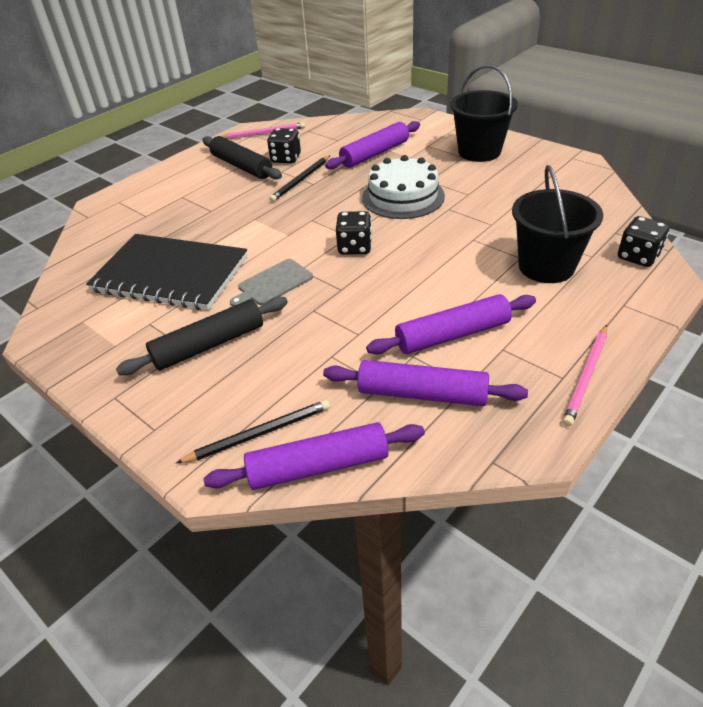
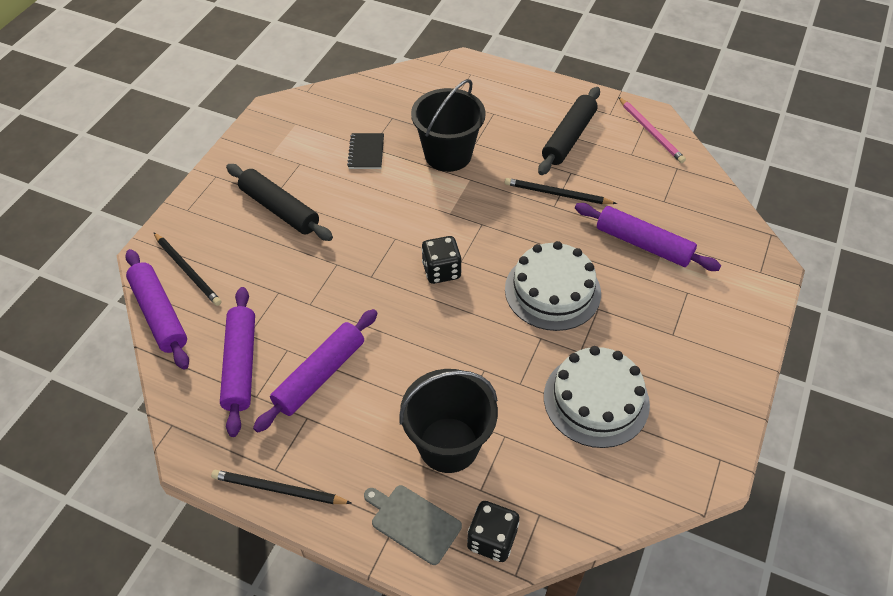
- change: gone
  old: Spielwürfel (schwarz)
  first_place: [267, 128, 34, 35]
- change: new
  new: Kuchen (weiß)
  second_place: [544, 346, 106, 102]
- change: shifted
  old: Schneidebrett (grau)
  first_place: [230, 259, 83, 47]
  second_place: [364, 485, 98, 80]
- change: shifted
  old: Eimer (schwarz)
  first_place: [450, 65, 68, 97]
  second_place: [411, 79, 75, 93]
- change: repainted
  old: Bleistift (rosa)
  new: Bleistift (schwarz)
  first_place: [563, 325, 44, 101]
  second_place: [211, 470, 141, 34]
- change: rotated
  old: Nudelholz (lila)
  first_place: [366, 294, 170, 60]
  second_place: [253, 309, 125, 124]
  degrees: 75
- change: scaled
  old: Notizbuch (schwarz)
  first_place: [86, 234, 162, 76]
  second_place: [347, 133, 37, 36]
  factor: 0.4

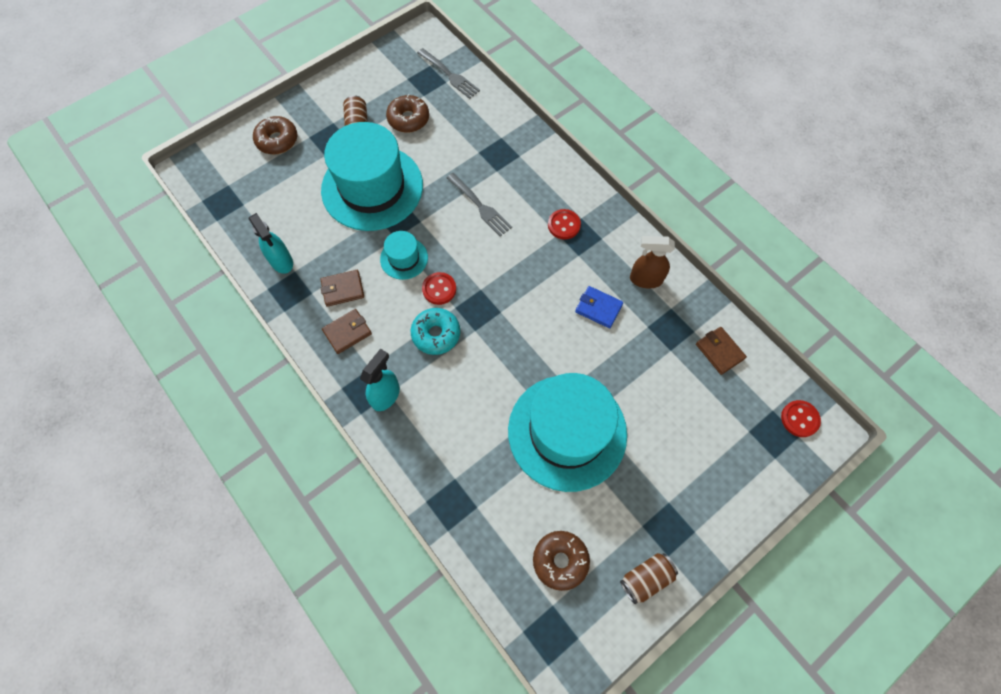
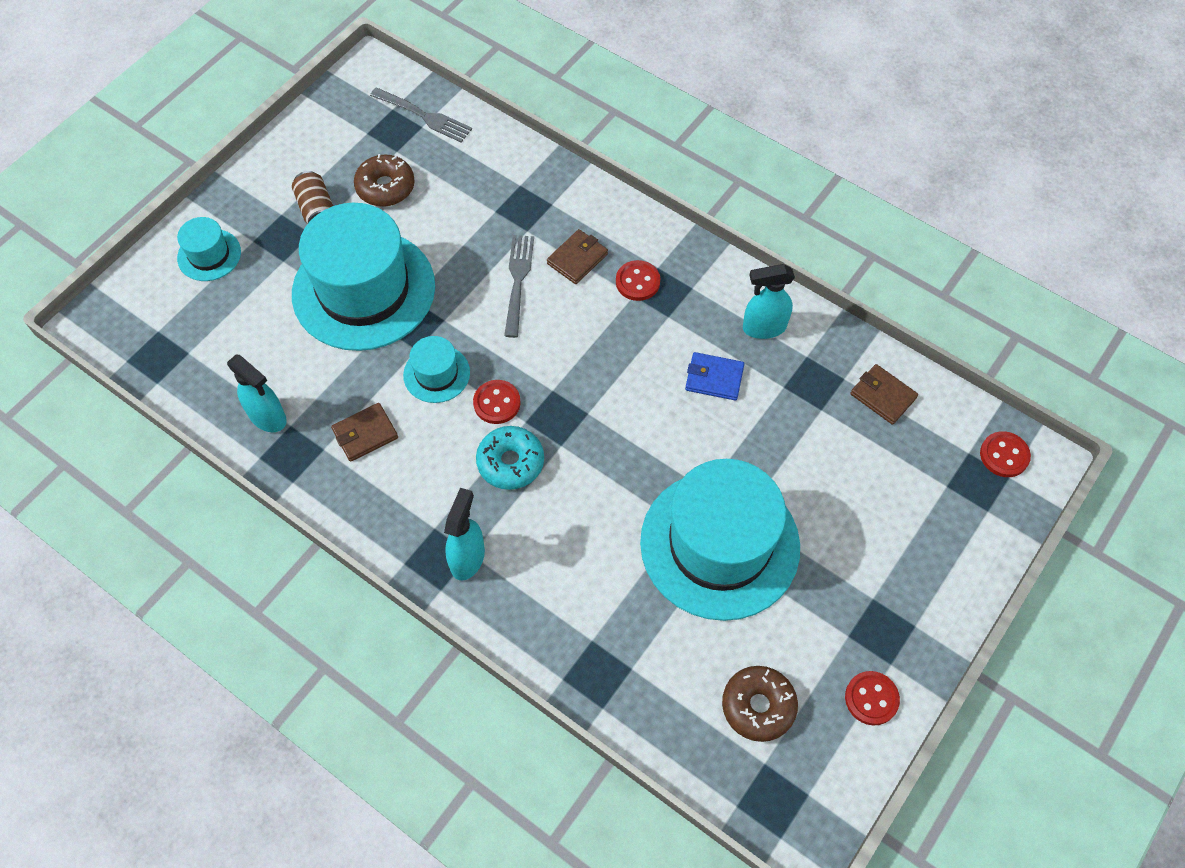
- change: shifted
  old: Geldbörse (braun)
  first_place: [322, 309, 50, 45]
  second_place: [547, 229, 61, 55]
- change: swapped
  old: Donut (braun)
  new: Hut (türkis)
  first_place: [253, 116, 44, 38]
  second_place: [177, 217, 64, 64]
- change: swapped
  old: Dose (braun)
  new: Knopf (rot)
  first_place: [620, 553, 58, 51]
  second_place: [845, 671, 55, 55]
- change: repainted
  old: Sprühflasche (braun)
  new: Sprühflasche (türkis)
  first_place: [630, 236, 45, 53]
  second_place: [743, 264, 52, 75]
- change: rotated
  old: Gabel (grau)
  first_place: [447, 173, 65, 64]
  second_place: [504, 235, 30, 103]
  degrees: -120

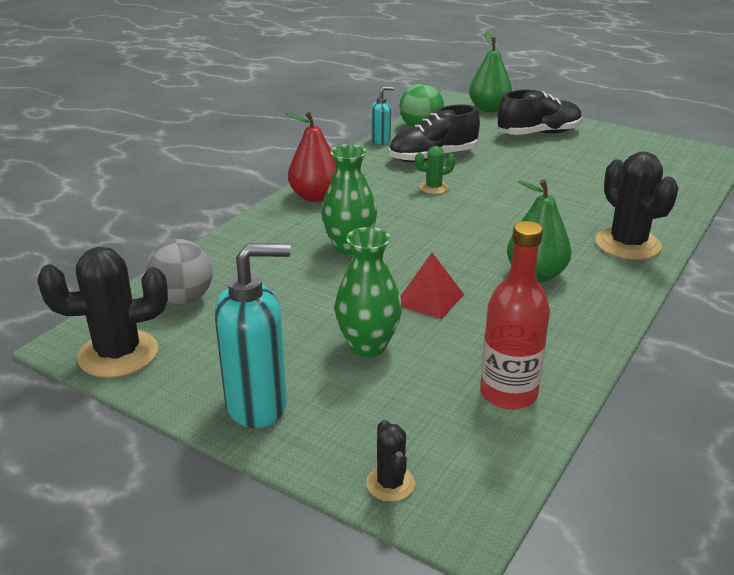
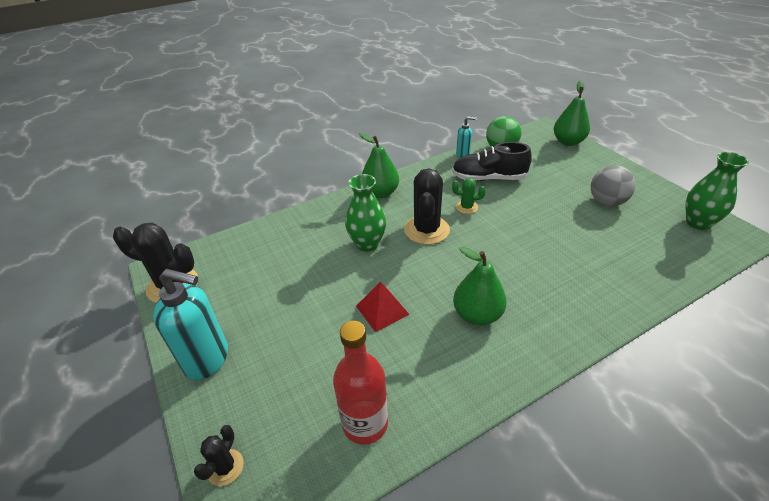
- change: gone
  old: Schuh (schwarz)
  first_place: [498, 90, 84, 45]
- change: shifted
  old: Ball (grau)
  first_place: [145, 239, 68, 66]
  second_place: [591, 165, 45, 41]
- change: shifted
  old: Vase (grün)
  first_place: [334, 227, 68, 130]
  second_place: [686, 152, 63, 78]
- change: shifted
  old: Kaktus (schwarz)
  first_place: [595, 152, 84, 108]
  second_place: [404, 168, 46, 77]
- change: repainted
  old: Birne (rot)
  new: Birne (grün)
  first_place: [286, 112, 50, 90]
  second_place: [359, 133, 40, 65]

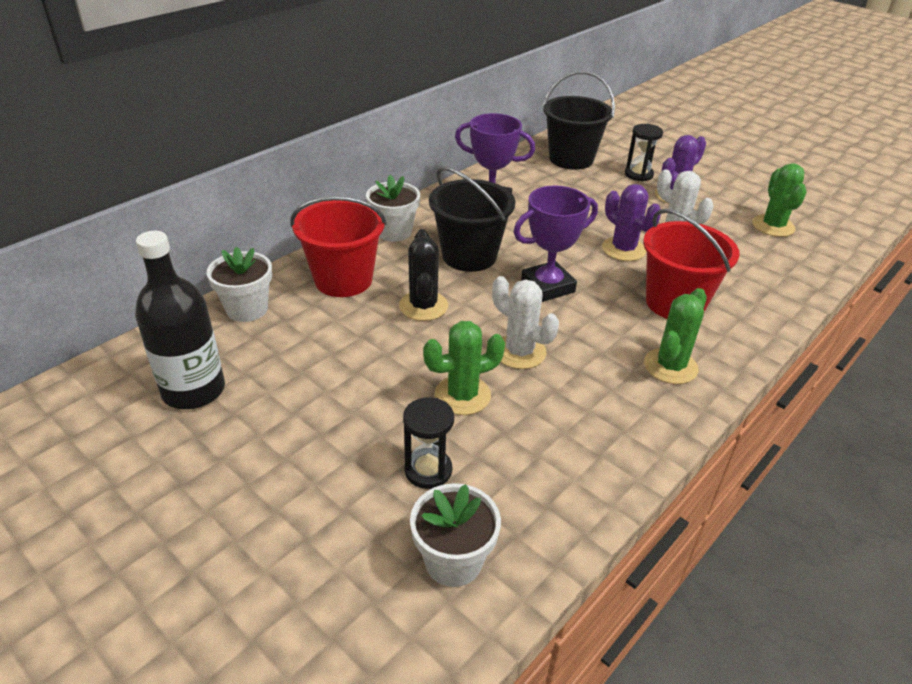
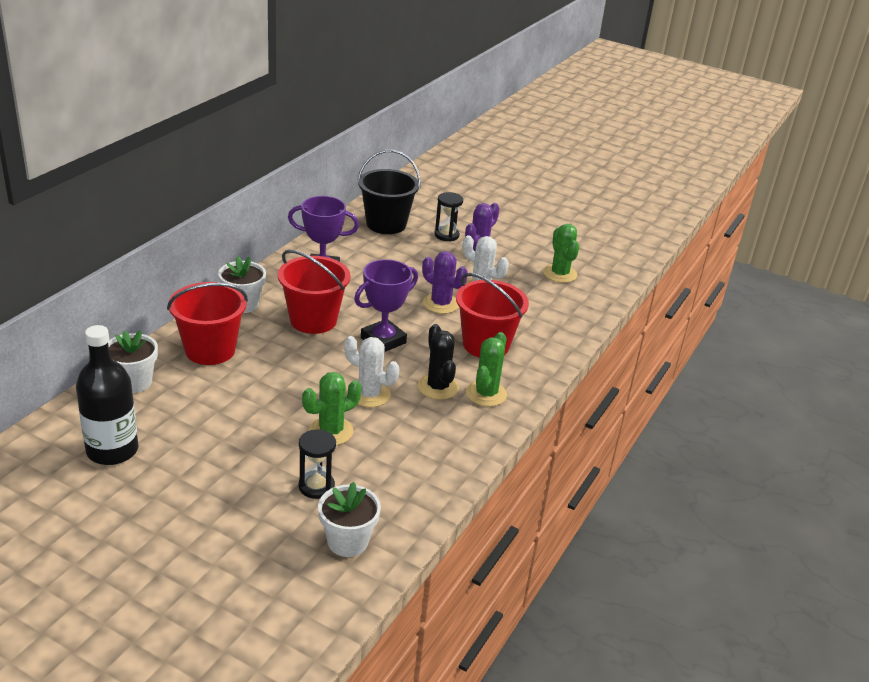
- change: shifted
  old: Kaktus (schwarz)
  first_place: [399, 229, 49, 92]
  second_place: [418, 324, 41, 76]
- change: repainted
  old: Eimer (schwarz)
  new: Eimer (rot)
  first_place: [429, 166, 86, 106]
  second_place: [278, 250, 73, 84]

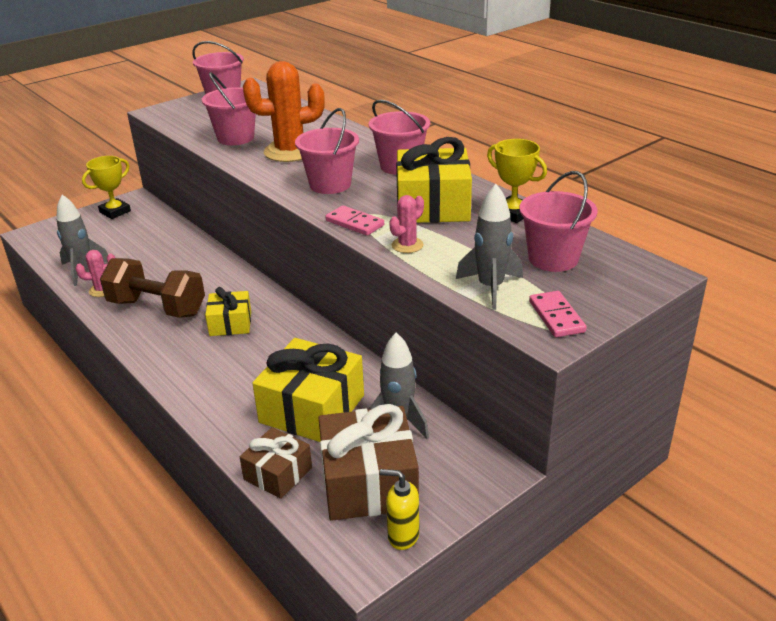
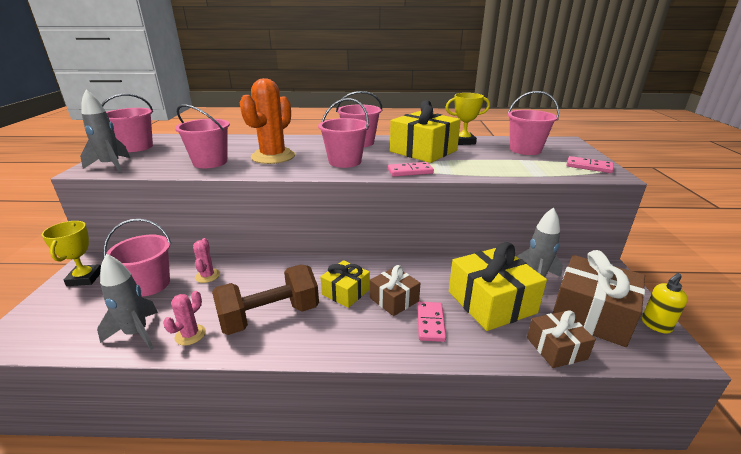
- change: new
  new: Eimer (rosa)
  second_place: [103, 219, 69, 77]
- change: new
  new: Geschenk (braun)
  second_place: [370, 265, 50, 51]
- change: new
  new: Dominostein (rosa)
  second_place: [417, 302, 29, 40]
- change: shifted
  old: Kaktus (rosa)
  first_place: [389, 195, 35, 58]
  second_place: [193, 238, 27, 45]
- change: shifted
  old: Rakete (grau)
  first_place: [456, 184, 67, 126]
  second_place: [80, 90, 50, 82]

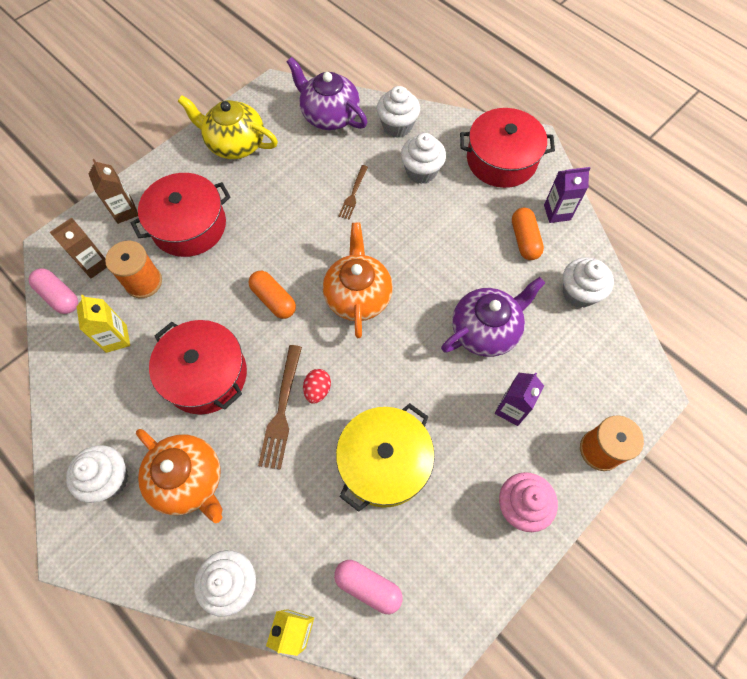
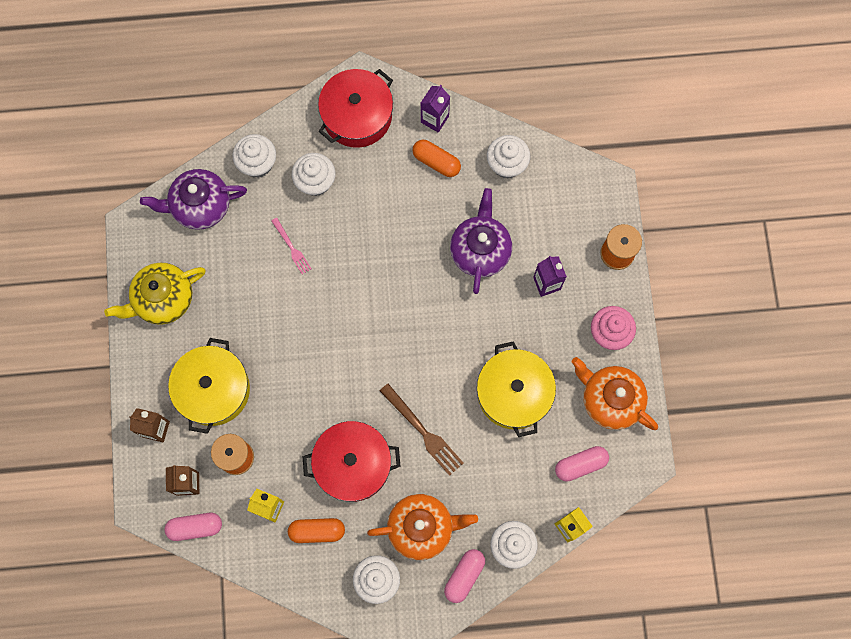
- change: gone
  old: Ei (rot)
  first_place: [303, 369, 28, 35]
- change: new
  new: Kapsel (rosa)
  second_place: [444, 549, 41, 54]
- change: shifted
  old: Kapsel (orange)
  first_place: [249, 271, 47, 48]
  second_place: [288, 518, 57, 25]
- change: shifted
  old: Teekanne (orange)
  first_place: [323, 223, 70, 115]
  second_place: [572, 357, 86, 73]
- change: repainted
  old: Kochtopf (rot)
  new: Kochtopf (gelb)
  first_place: [131, 173, 100, 84]
  second_place: [168, 338, 82, 96]
- change: repainted
  old: Gabel (braun)
  new: Gabel (rosa)
  first_place: [339, 165, 29, 55]
  second_place: [271, 218, 40, 57]

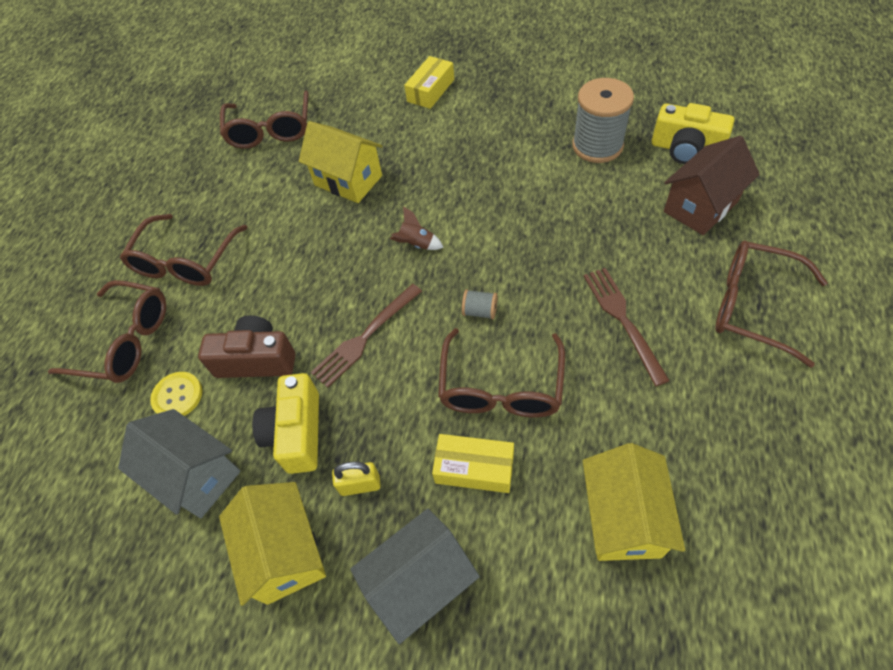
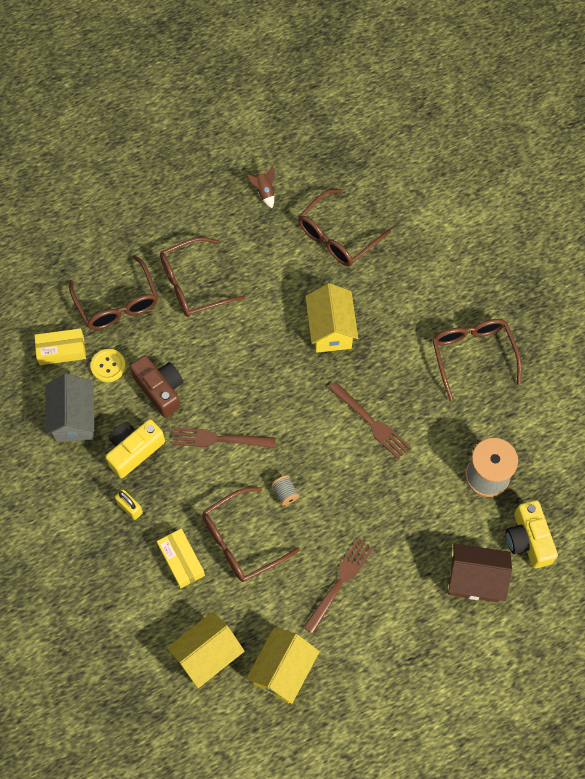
- change: gone
  old: Haus (grau)
  first_place: [350, 508, 130, 136]
- change: new
  new: Gabel (braun)
  second_place: [328, 381, 83, 78]
- change: shifted
  old: Haus (gelb)
  first_place: [219, 482, 107, 124]
  second_place: [246, 627, 74, 77]
- change: shifted
  old: Rakete (braun)
  first_place: [390, 206, 54, 44]
  second_place: [247, 165, 28, 43]
- change: shifted
  old: Schachtel (gelb)
  first_place: [404, 56, 50, 53]
  second_place: [34, 328, 52, 37]
- change: shifted
  old: Brille (braun)
  first_place: [715, 241, 113, 127]
  second_place: [432, 319, 90, 82]

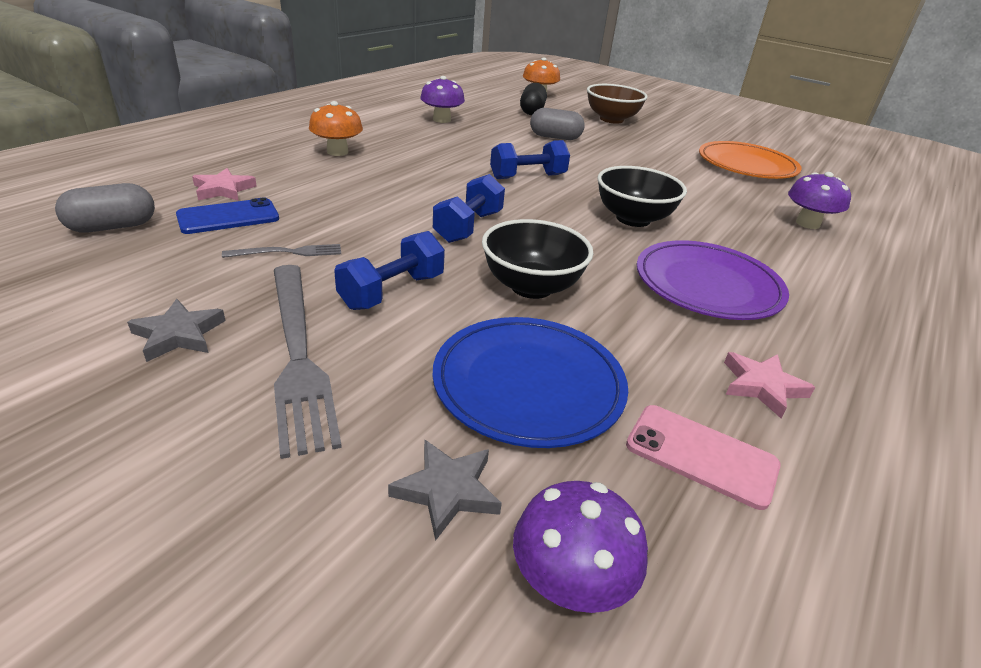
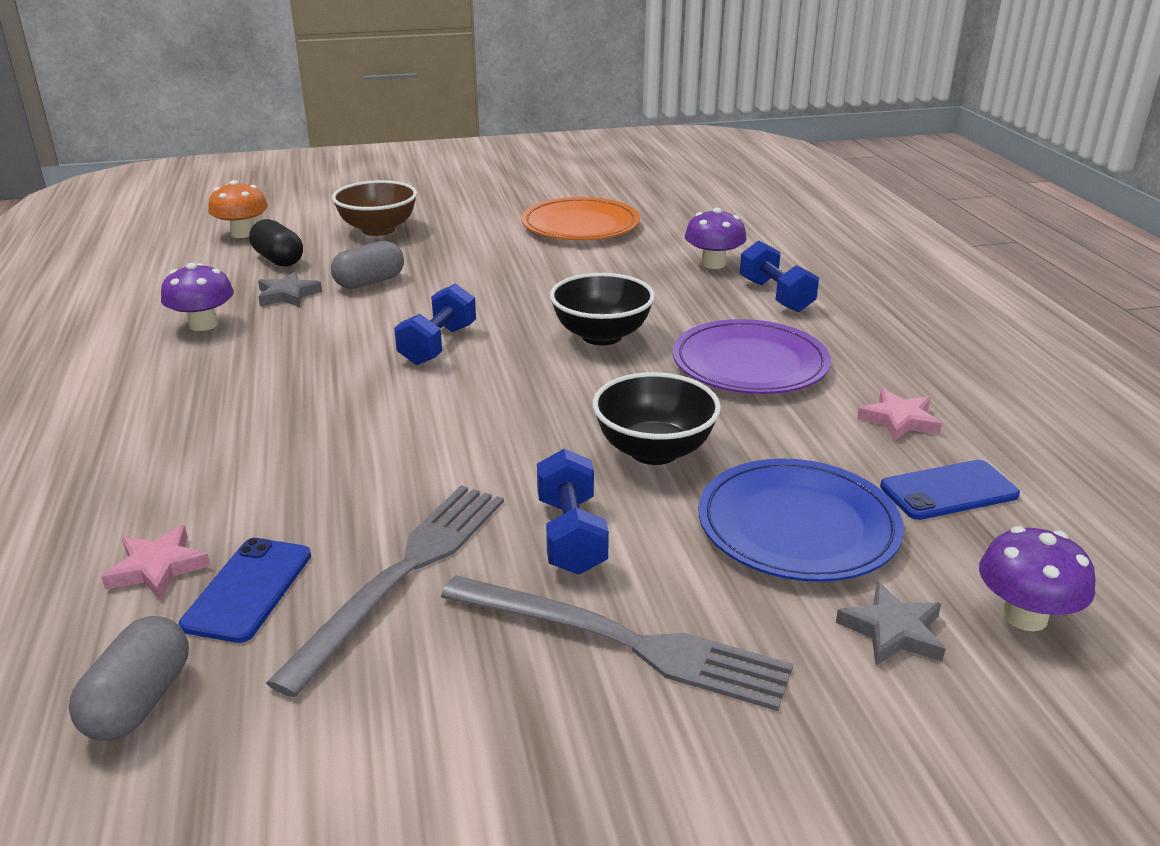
- change: gone
  old: Pilz (orange)
  first_place: [309, 101, 54, 55]
- change: shifted
  old: Stern (grau)
  first_place: [127, 299, 99, 63]
  second_place: [258, 272, 64, 35]
- change: shifted
  old: Hantel (blau)
  first_place: [433, 174, 72, 69]
  second_place: [739, 240, 80, 72]
- change: repainted
  old: Handy (rosa)
  new: Handy (blau)
  first_place: [626, 405, 155, 105]
  second_place: [880, 460, 140, 60]
- change: scaled
  old: Gabel (grau)
  first_place: [222, 244, 119, 14]
  second_place: [266, 485, 238, 213]
  factor: 2.09

